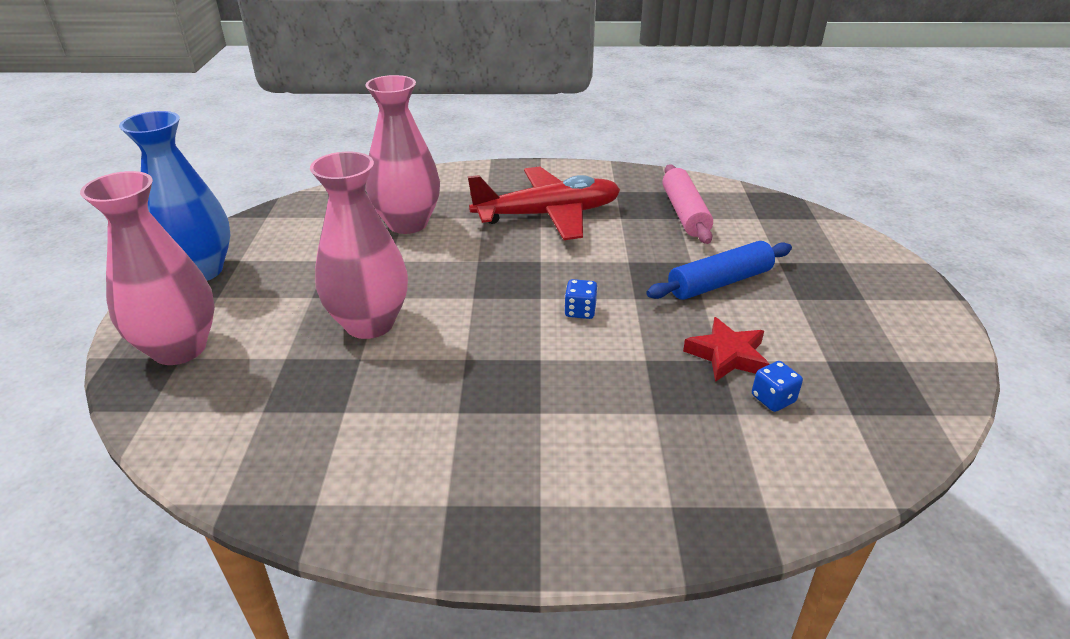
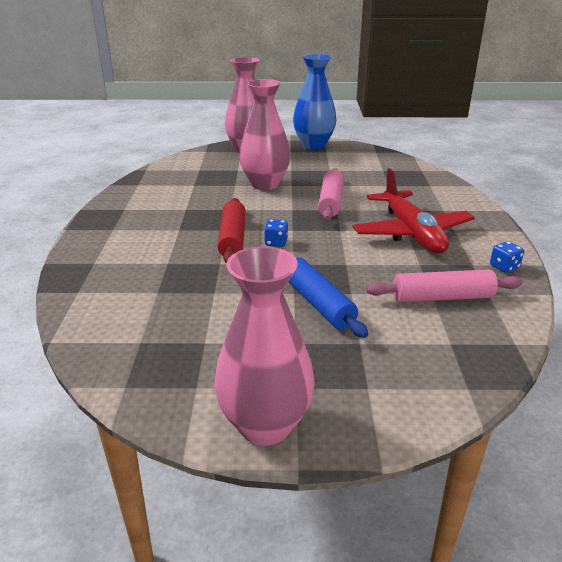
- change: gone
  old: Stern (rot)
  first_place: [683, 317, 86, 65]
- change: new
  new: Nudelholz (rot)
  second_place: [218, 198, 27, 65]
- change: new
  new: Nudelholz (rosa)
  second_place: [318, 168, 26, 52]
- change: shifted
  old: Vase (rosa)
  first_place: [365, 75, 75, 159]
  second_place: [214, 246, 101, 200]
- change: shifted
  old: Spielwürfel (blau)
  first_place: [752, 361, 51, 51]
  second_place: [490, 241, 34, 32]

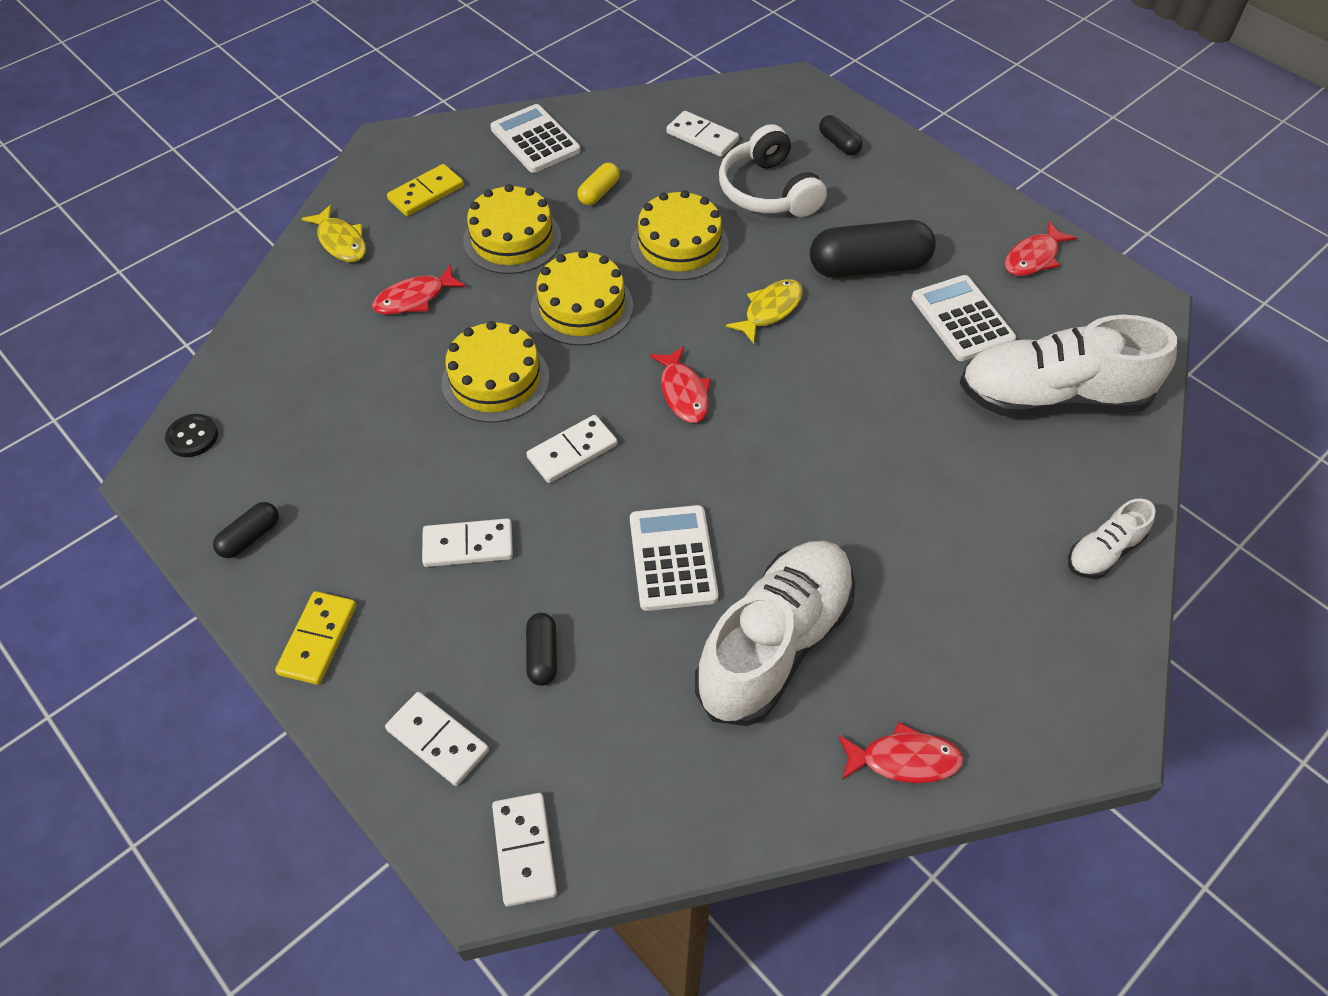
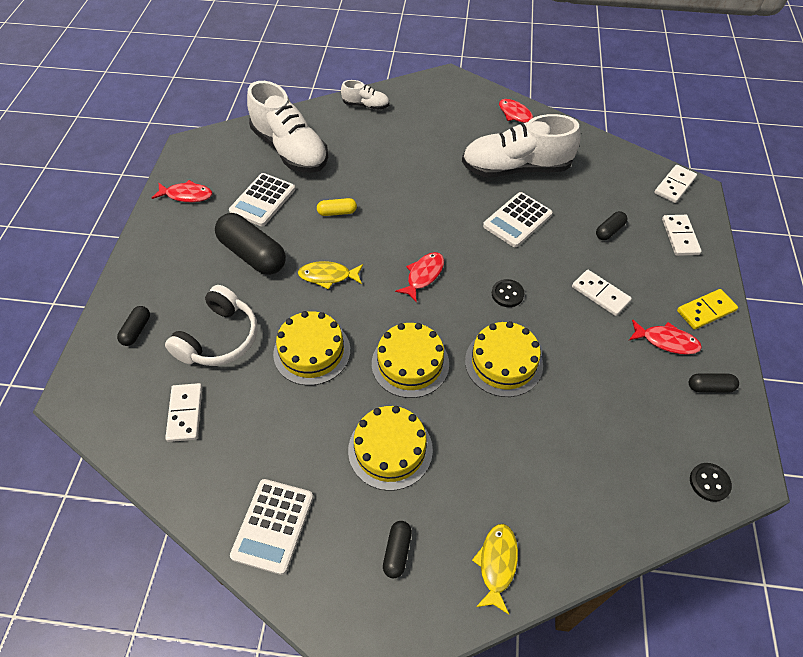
- change: shifted
  old: Fisch (rot)
  first_place: [372, 264, 94, 51]
  second_place: [629, 319, 73, 36]
- change: shifted
  old: Kapsel (gelb)
  first_place: [577, 163, 43, 42]
  second_place: [317, 198, 40, 18]
- change: swapped
  old: Dominostein (gelb)
  new: Kapsel (schwarz)
  first_place: [387, 164, 77, 52]
  second_place: [383, 521, 29, 57]
- change: swapped
  old: Dominostein (weiß)
  new: Knopf (schwarz)
  first_place: [526, 415, 91, 68]
  second_place: [492, 279, 32, 28]

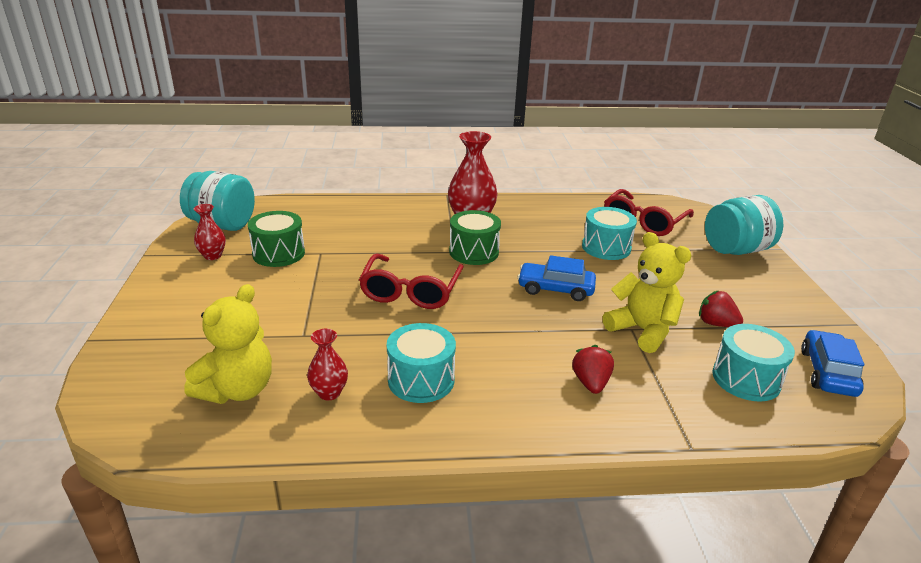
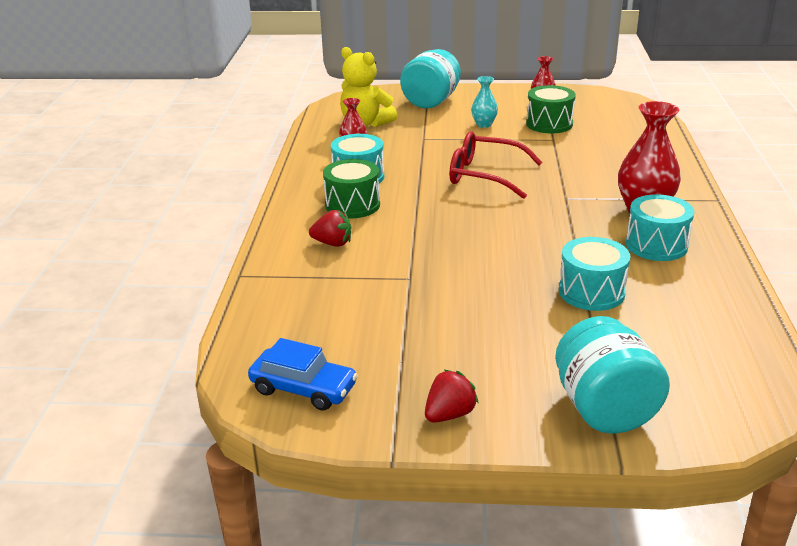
- change: gone
  old: Auto (blau)
  first_place: [517, 255, 79, 46]
- change: gone
  old: Teddybär (gelb)
  first_place: [603, 232, 88, 121]
- change: gone
  old: Brille (rot)
  first_place: [604, 189, 90, 47]
- change: new
  new: Vase (türkis)
  second_place: [471, 76, 27, 52]
- change: shifted
  old: Einmachglas (türkis)
  first_place: [180, 171, 75, 60]
  second_place: [400, 49, 61, 59]
- change: shifted
  old: Trommel (grün)
  first_place: [449, 210, 52, 55]
  second_place: [323, 159, 57, 59]
- change: shifted
  old: Erdbeere (rot)
  first_place: [699, 291, 44, 36]
  second_place: [425, 370, 54, 53]
- change: shifted
  old: Trommel (türkis)
  first_place: [712, 324, 83, 78]
  second_place: [626, 194, 68, 67]

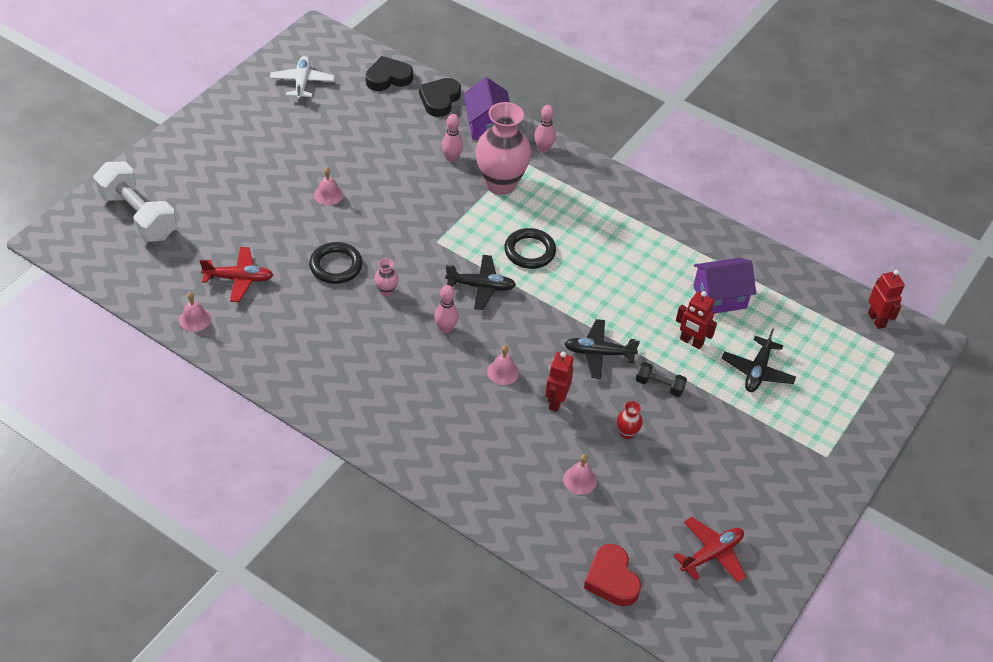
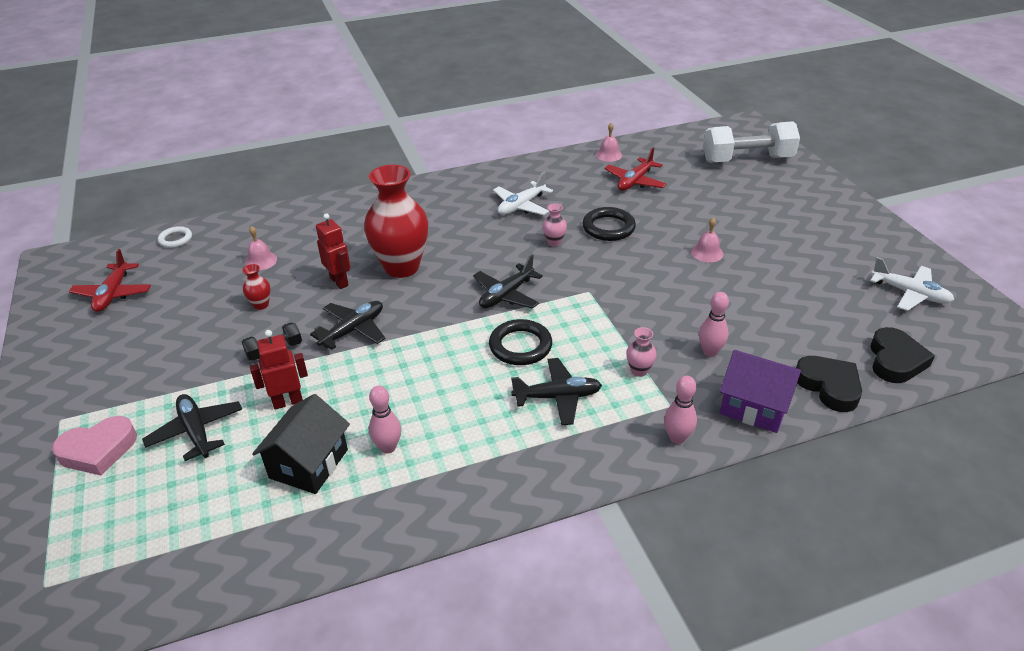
- change: gone
  old: Roboter (rot)
  first_place: [868, 270, 37, 59]
- change: new
  new: Herz (rosa)
  second_place: [52, 416, 85, 60]
- change: new
  new: Flugzeug (weiß)
  second_place: [493, 172, 60, 43]
- change: new
  new: Flugzeug (schwarz)
  second_place: [511, 358, 91, 68]
- change: shifted
  old: Bowlingkegel (rosa)
  first_place: [434, 285, 25, 48]
  second_place: [369, 386, 32, 68]
- change: swapped
  old: Glocke (rosa)
  new: Vase (rot)
  first_place: [487, 345, 32, 40]
  second_place: [364, 165, 64, 113]
- change: swapped
  old: Herz (rot)
  new: Ring (weiß)
  first_place: [584, 544, 57, 62]
  second_place: [158, 226, 34, 22]
- change: repainted
  old: Haus (lila)
  new: Haus (schwarz)
  first_place: [693, 258, 63, 56]
  second_place: [252, 394, 98, 100]
- change: scaled
  old: Vase (rosa)
  first_place: [475, 102, 56, 93]
  second_place: [626, 327, 31, 50]
  factor: 0.41

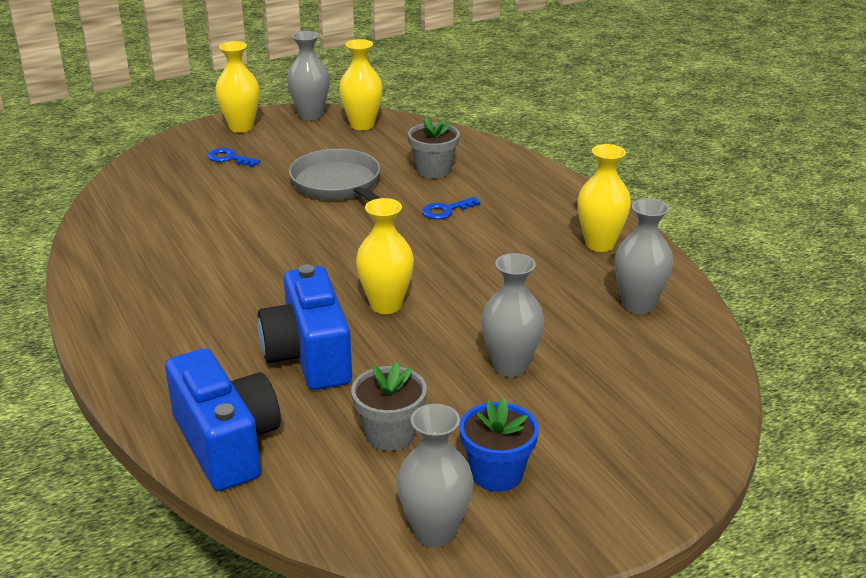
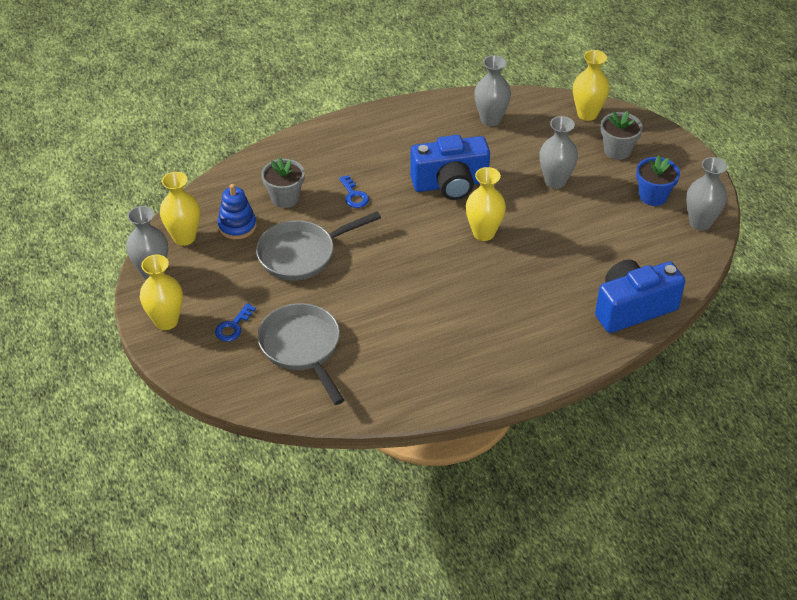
- change: new
  new: Stapelspielzeug (blau)
  second_place: [217, 184, 40, 55]
- change: new
  new: Pfanne (grau)
  second_place: [257, 303, 87, 102]
- change: shifted
  old: Kamera (blau)
  first_place: [258, 265, 94, 125]
  second_place: [410, 135, 80, 65]
- change: shifted
  old: Blumentopf (grau)
  first_place: [351, 362, 76, 89]
  second_place: [601, 111, 42, 49]
- change: shifted
  old: Vase (gelb)
  first_place: [578, 144, 53, 108]
  second_place: [573, 50, 37, 71]

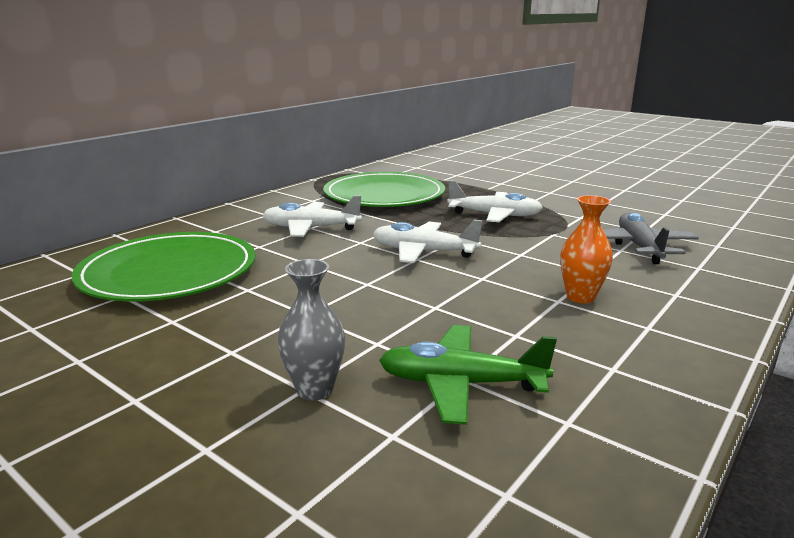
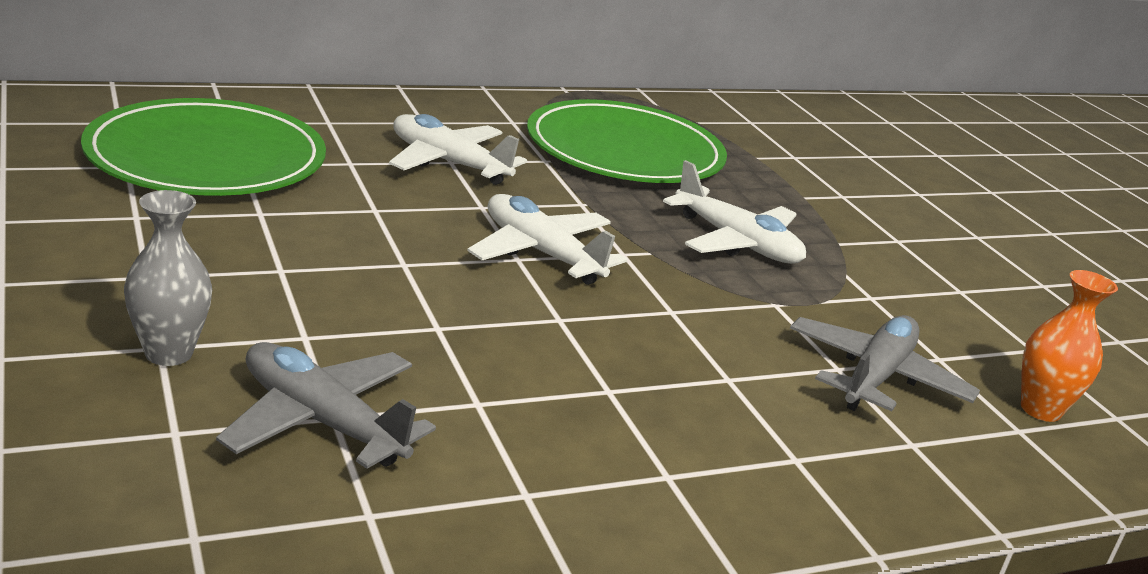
- change: shifted
  old: Vase (orange)
  first_place: [560, 195, 53, 108]
  second_place: [1021, 270, 97, 152]
- change: repainted
  old: Flugzeug (grün)
  new: Flugzeug (grau)
  first_place: [379, 325, 178, 100]
  second_place: [216, 342, 220, 127]

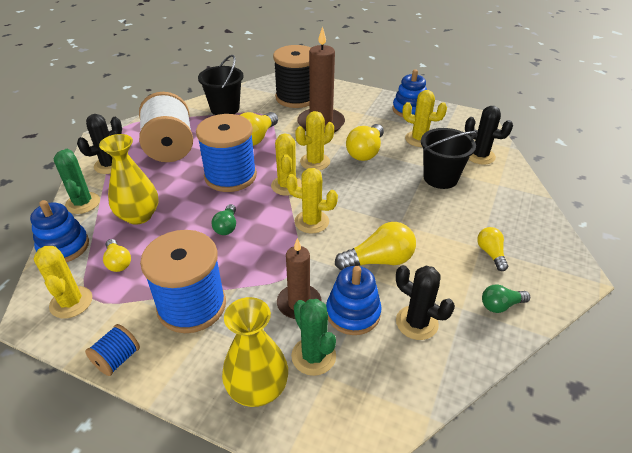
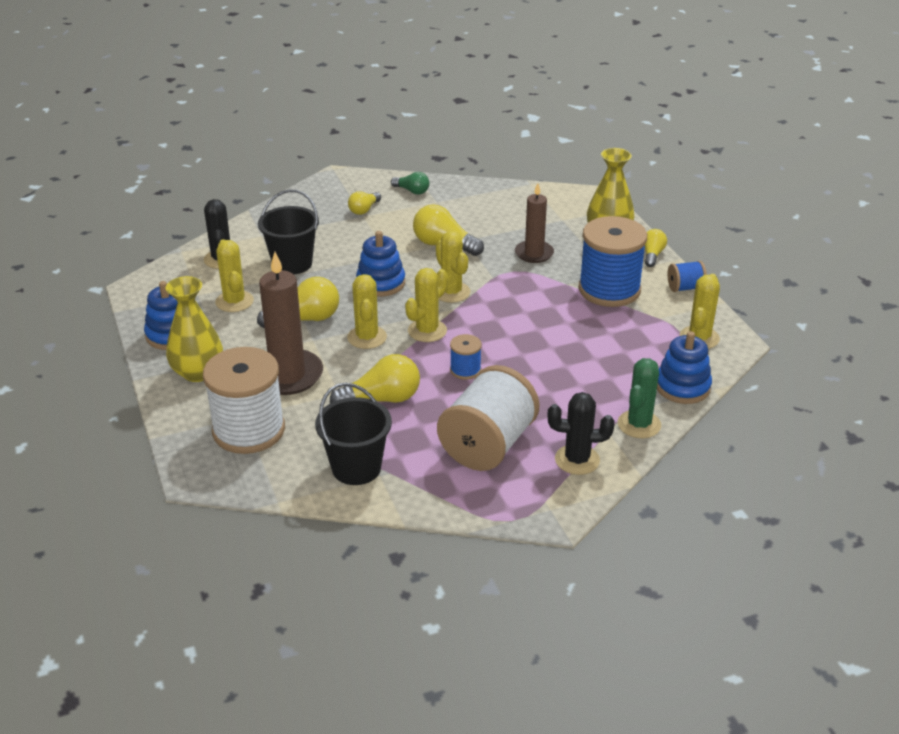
- change: gone
  old: Glühbirne (grün)
  first_place: [211, 204, 25, 31]
- change: gone
  old: Kaktus (grün)
  first_place: [291, 299, 45, 77]
- change: gone
  old: Kaktus (schwarz)
  first_place: [396, 265, 59, 75]
- change: shifted
  old: Vase (gelb)
  first_place: [99, 134, 59, 91]
  second_place: [166, 276, 57, 106]
- change: shifted
  old: Glühbirne (gelb)
  first_place: [103, 239, 28, 33]
  second_place: [645, 229, 22, 38]
- change: shifted
  old: Stapelspielzeug (blau)
  first_place: [326, 266, 56, 69]
  second_place: [356, 231, 49, 66]
- change: repainted
  old: Garnrolle (schwarz)
  new: Garnrolle (weiß)
  first_place: [273, 45, 38, 63]
  second_place: [203, 347, 82, 107]
- change: rotated
  old: Kaktus (gelb)
  first_place: [295, 111, 39, 59]
  second_place: [347, 274, 40, 75]
  degrees: 75
- change: scaled
  old: Garnrolle (blau)
  first_place: [196, 114, 61, 78]
  second_place: [450, 334, 32, 46]
  factor: 0.46

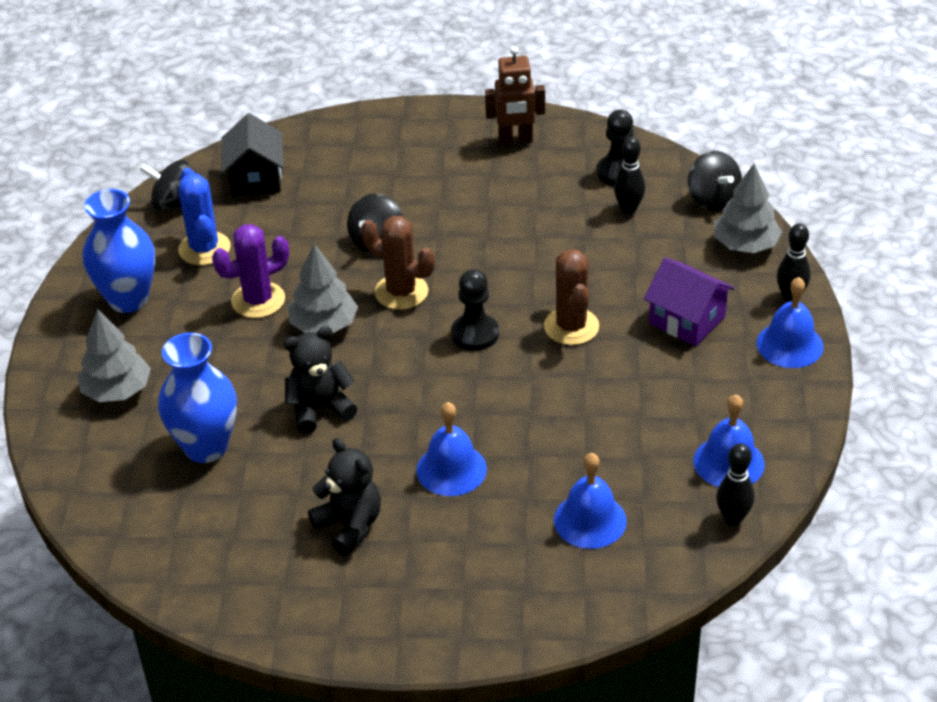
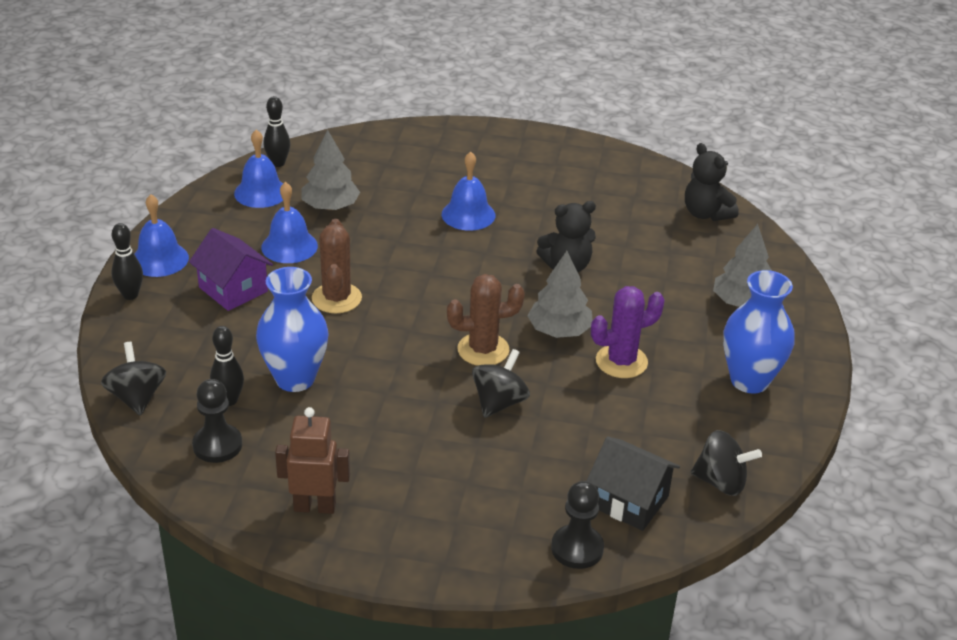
- change: gone
  old: Kaktus (blau)
  first_place: [178, 168, 53, 97]
- change: shifted
  old: Vase (blau)
  first_place: [158, 333, 79, 130]
  second_place: [256, 267, 73, 125]
- change: shifted
  old: Teddybär (schwarz)
  first_place: [308, 438, 73, 117]
  second_place: [685, 143, 54, 78]
- change: shifted
  old: Bauer (schwarz)
  first_place: [451, 269, 48, 82]
  second_place: [551, 481, 53, 88]
- change: shifted
  old: Glocke (blau)
  first_place: [554, 453, 73, 96]
  second_place: [261, 182, 57, 81]
- change: shifted
  old: Baum (grau)
  first_place: [714, 164, 68, 89]
  second_place: [302, 129, 58, 81]
- change: rotated
  old: Haus (schwarz)
  first_place: [221, 113, 63, 83]
  second_place: [586, 436, 94, 95]
  degrees: -60
- change: rotated
  old: Kaktus (braun)
  first_place: [361, 216, 74, 94]
  second_place: [447, 274, 78, 92]
  degrees: -45

